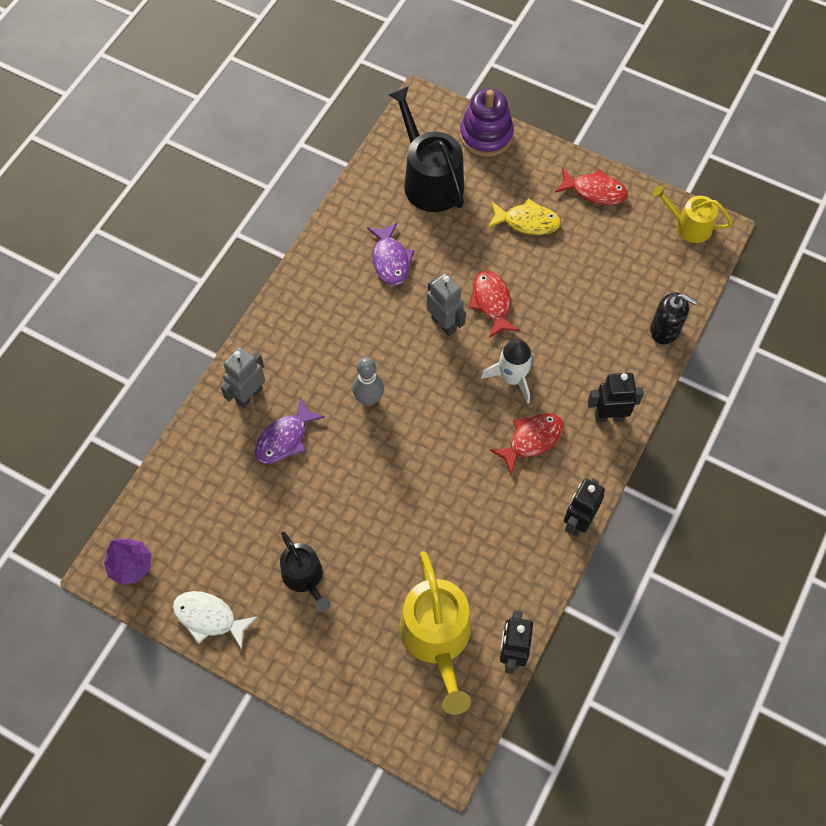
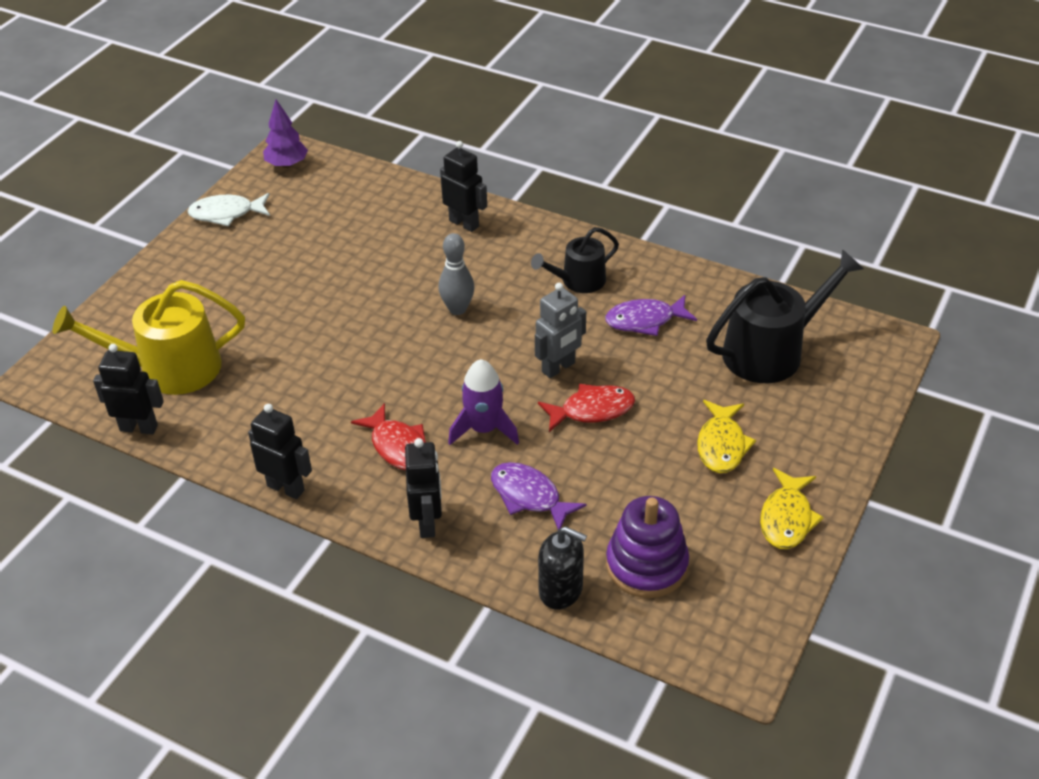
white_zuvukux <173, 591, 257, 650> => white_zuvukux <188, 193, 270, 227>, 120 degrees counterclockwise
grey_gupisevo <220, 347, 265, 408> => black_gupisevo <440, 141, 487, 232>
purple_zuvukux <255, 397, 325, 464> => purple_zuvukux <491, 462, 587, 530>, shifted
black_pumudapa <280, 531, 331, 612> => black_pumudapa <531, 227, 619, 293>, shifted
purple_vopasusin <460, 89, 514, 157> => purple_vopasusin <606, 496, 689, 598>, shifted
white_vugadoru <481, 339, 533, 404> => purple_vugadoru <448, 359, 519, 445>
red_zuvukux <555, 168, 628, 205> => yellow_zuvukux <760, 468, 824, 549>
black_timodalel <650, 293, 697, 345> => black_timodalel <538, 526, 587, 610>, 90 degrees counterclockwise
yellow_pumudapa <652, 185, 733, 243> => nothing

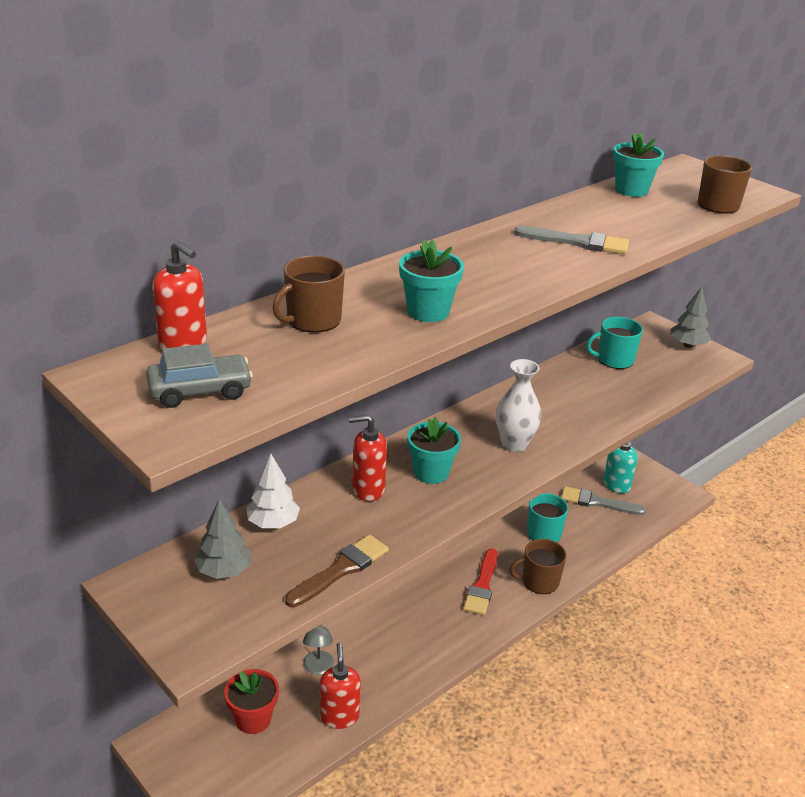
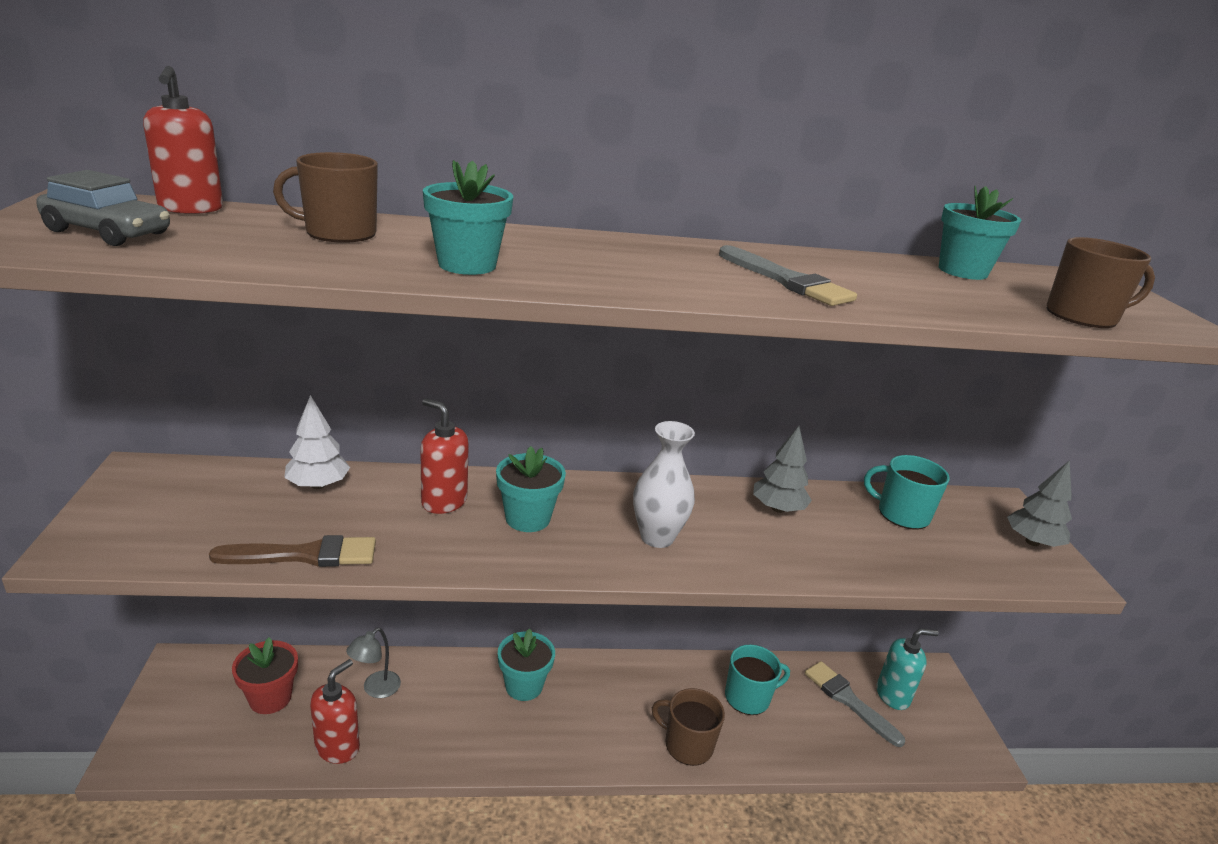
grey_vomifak <194, 499, 252, 579> => grey_vomifak <753, 426, 812, 513>, shifted
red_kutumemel <463, 548, 498, 615> => nothing
nothing => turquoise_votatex <498, 628, 555, 701>

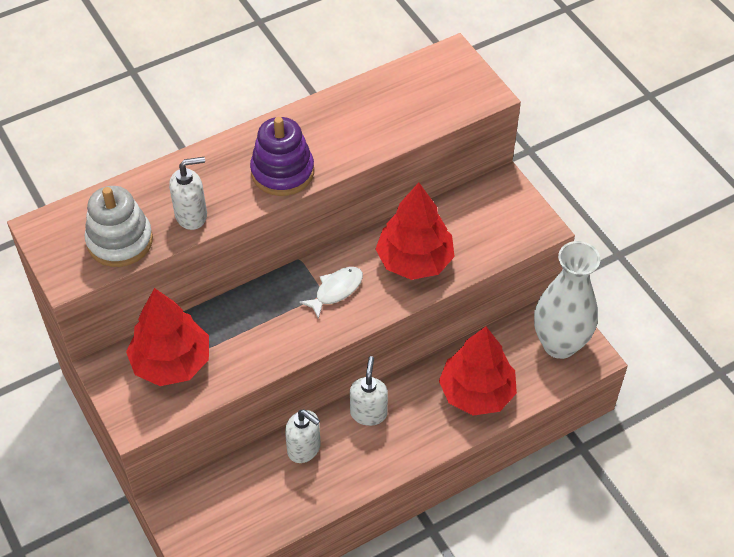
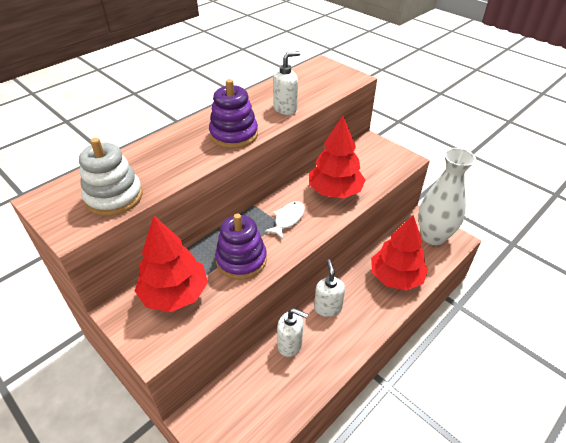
white_timodalel <169, 157, 207, 230> => white_timodalel <273, 51, 300, 115>, shifted
nothing => purple_vopasusin <215, 214, 267, 280>

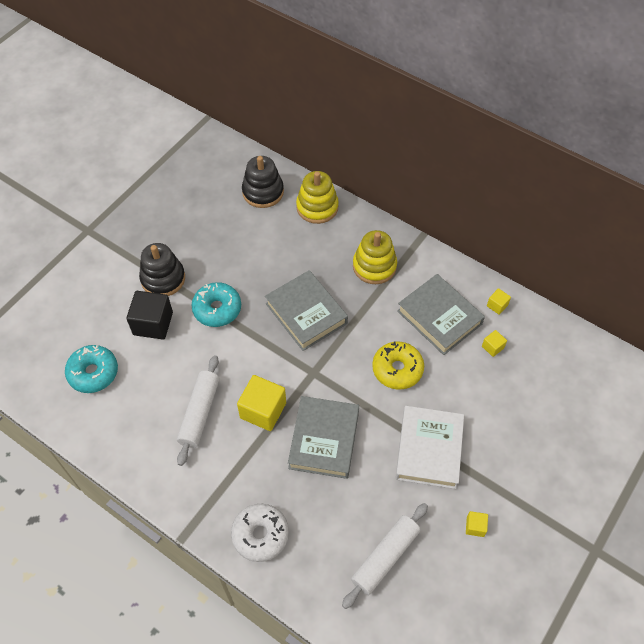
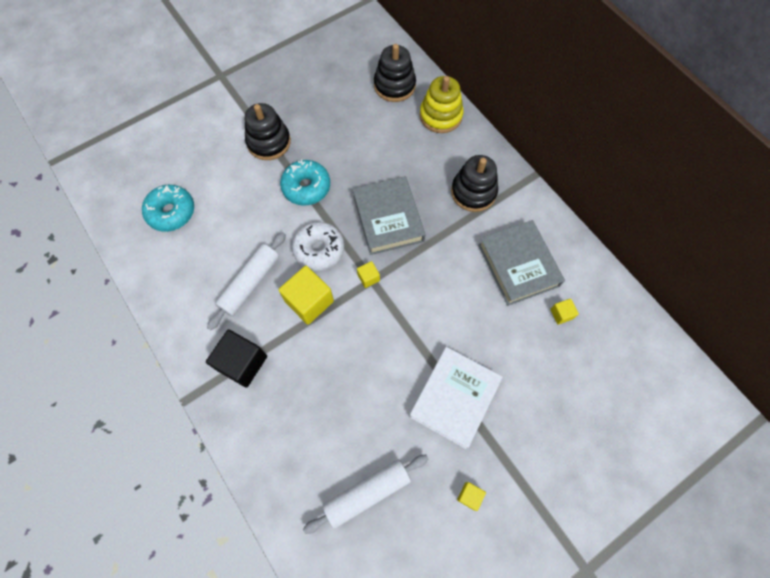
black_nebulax <126, 291, 173, 340> => black_nebulax <206, 330, 267, 388>, shifted
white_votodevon <231, 504, 289, 562> => white_votodevon <292, 222, 344, 271>, shifted
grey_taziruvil <288, 396, 359, 479> => nothing
yellow_vopasusin <353, 230, 397, 284> => black_vopasusin <451, 155, 498, 212>
yellow_votodevon <372, 342, 424, 390> => nothing
yellow_nebulax <487, 288, 511, 315> => yellow_nebulax <357, 261, 380, 288>, shifted

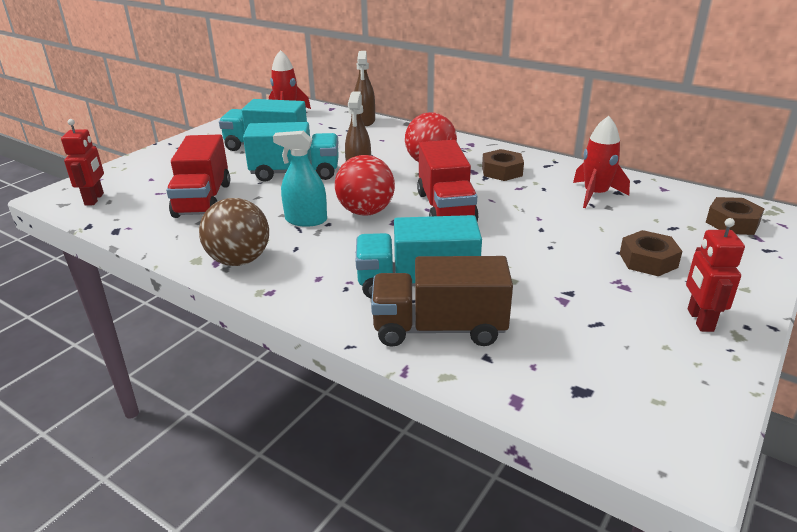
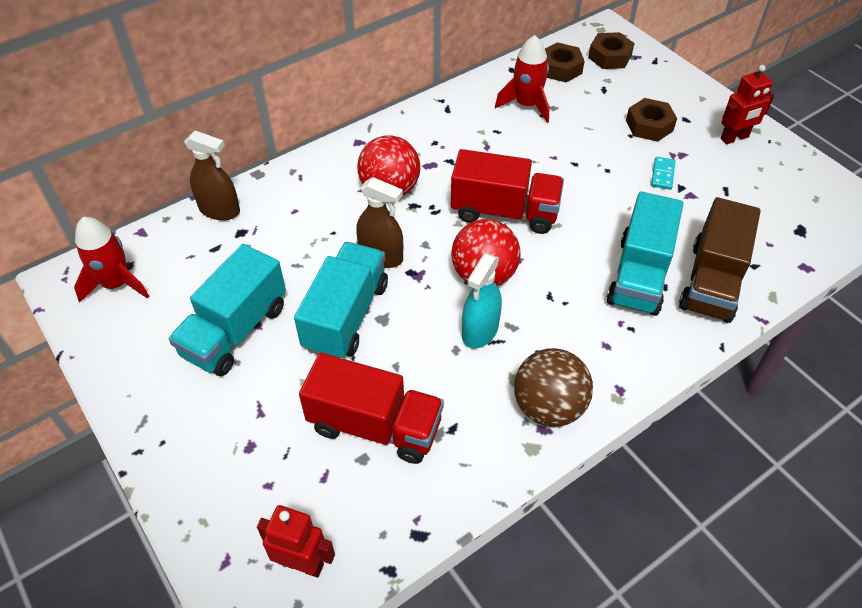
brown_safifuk <482, 149, 524, 181> => brown_safifuk <545, 42, 585, 82>, shifted
red_gupisevo <686, 218, 745, 332> => red_gupisevo <720, 65, 774, 144>, 45 degrees counterclockwise
nothing => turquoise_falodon <651, 157, 675, 190>

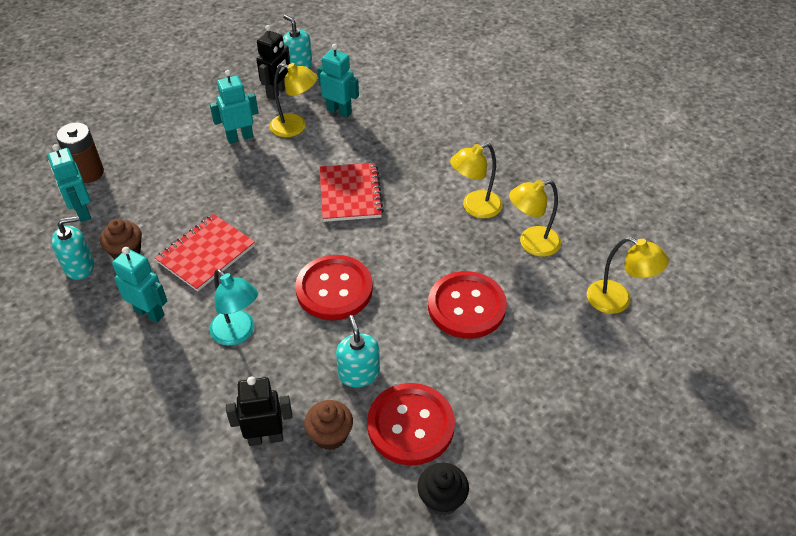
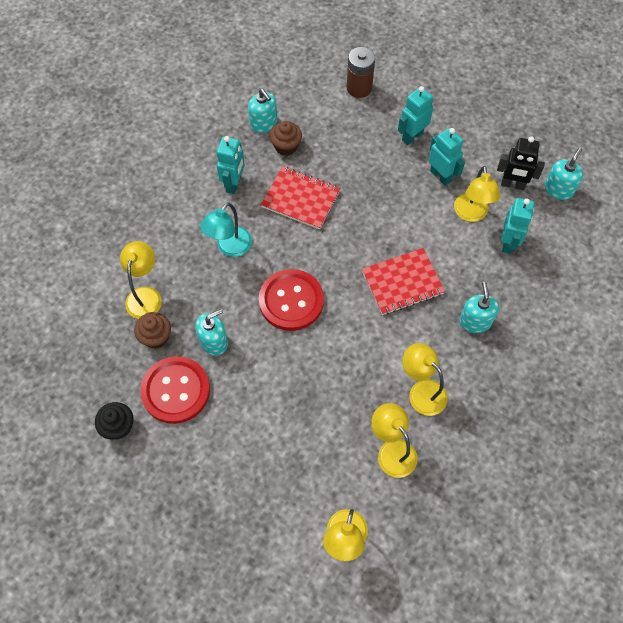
turquoise_gupisevo <48, 144, 91, 222> => turquoise_gupisevo <398, 86, 433, 145>, shifted
black_gupisevo <226, 376, 292, 446> => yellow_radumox <120, 241, 162, 319>
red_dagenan <428, 271, 507, 339> => nothing
nothing => turquoise_timodalel <459, 282, 499, 333>

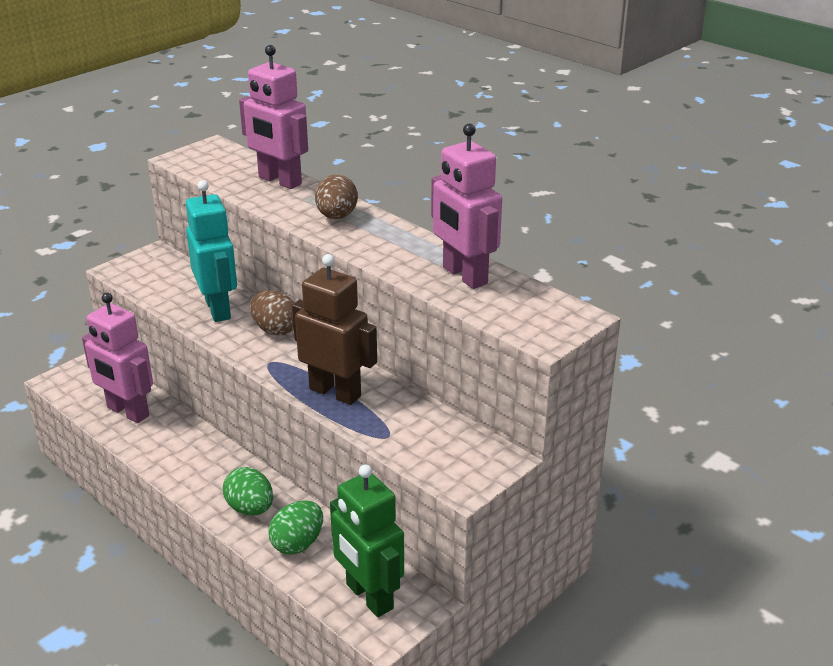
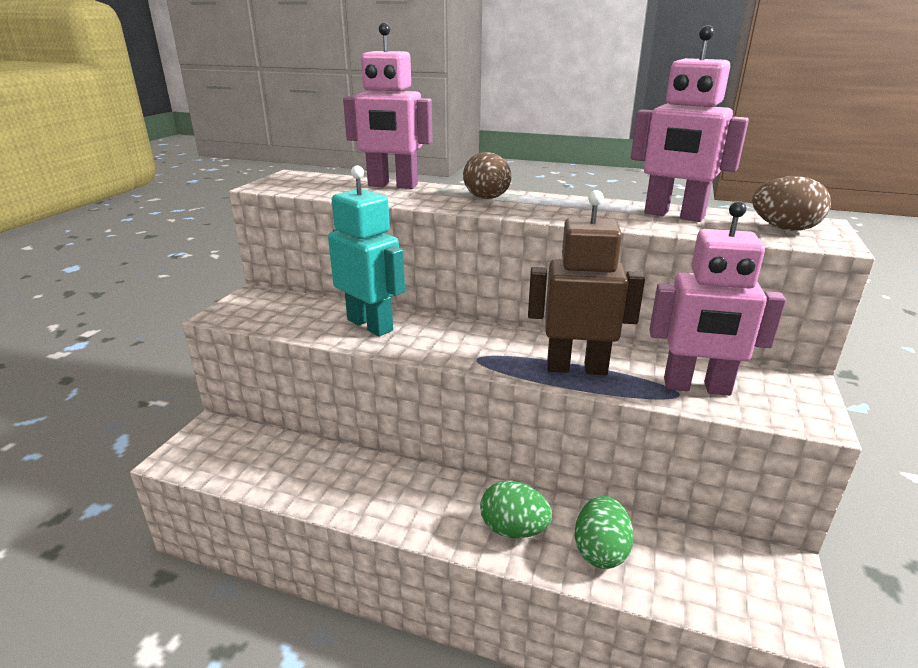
pink_gupisevo <82, 293, 153, 423> => pink_gupisevo <649, 201, 786, 396>, shifted
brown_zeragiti <250, 290, 294, 335> => brown_zeragiti <752, 176, 831, 231>, shifted
green_gupisevo <330, 464, 404, 617> => nothing

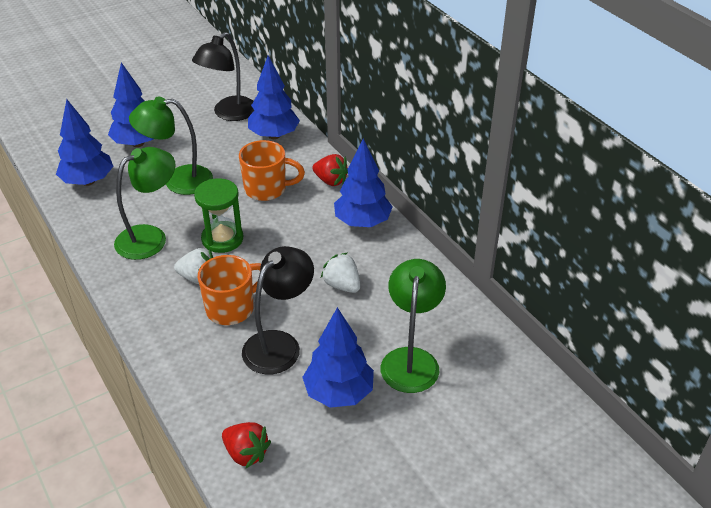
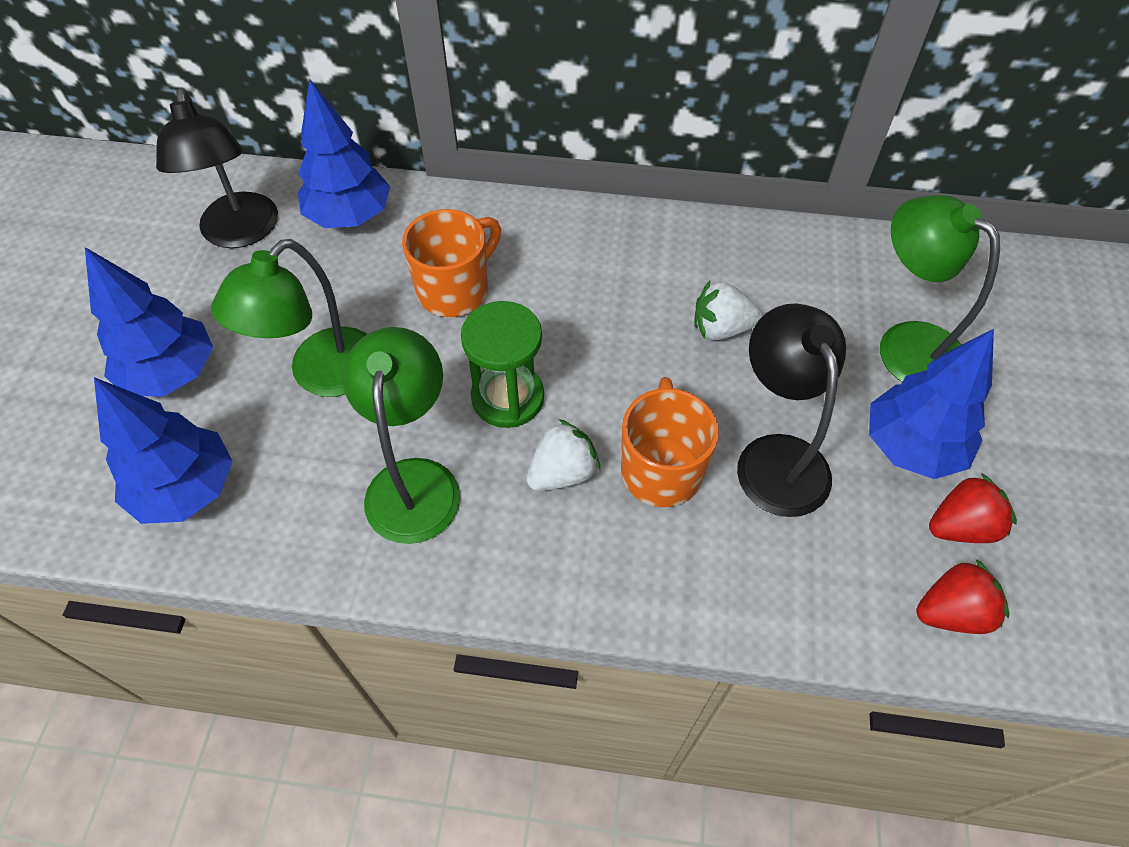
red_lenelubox <312, 154, 348, 186> => red_lenelubox <929, 473, 1017, 543>, shifted
blue_vomifak <334, 138, 393, 227> => nothing

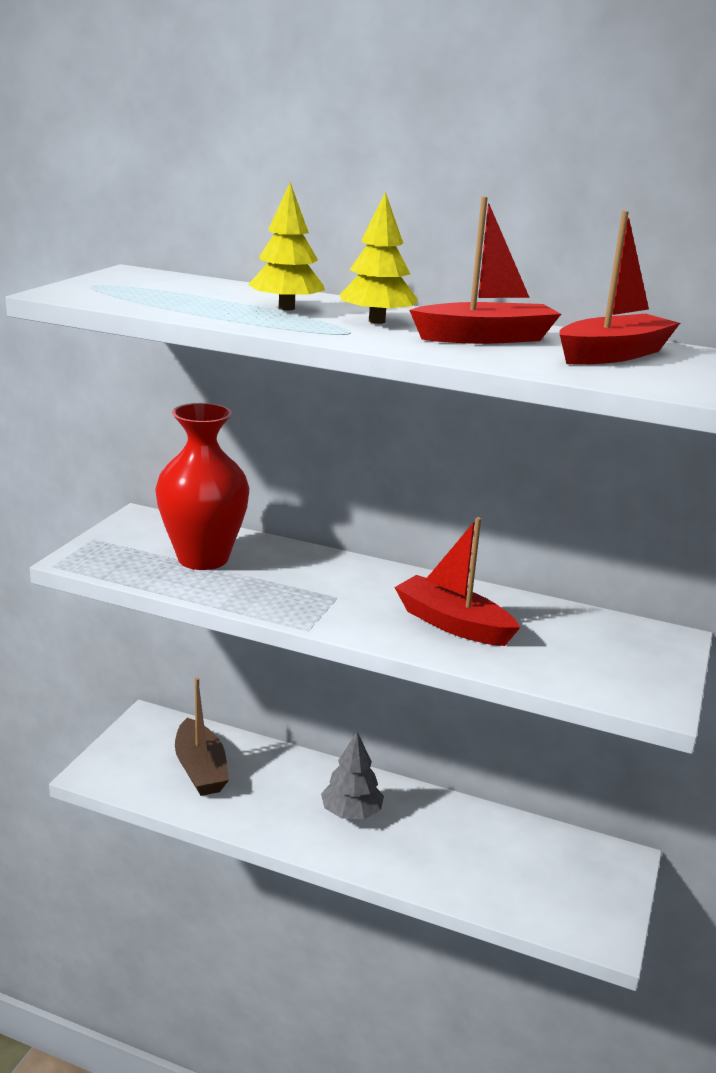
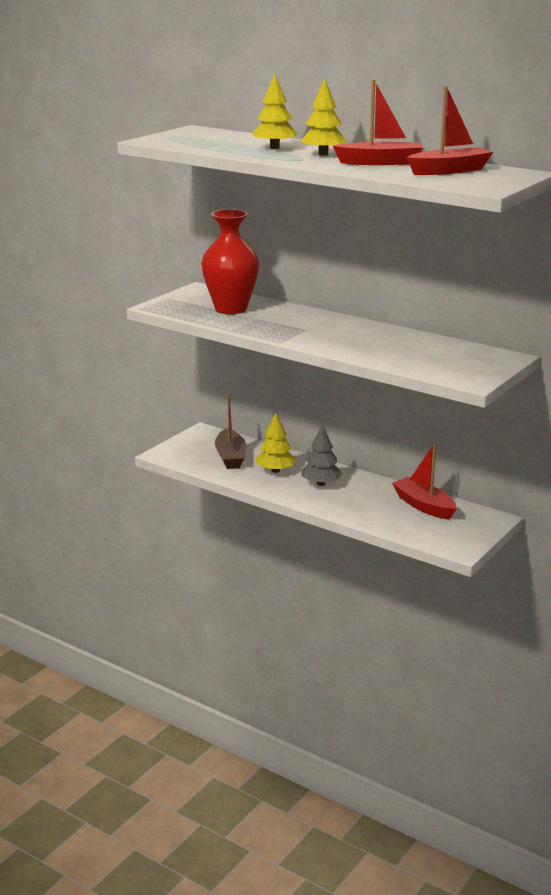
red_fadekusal <394, 517, 520, 646> => red_fadekusal <392, 444, 457, 520>, shifted
nothing => yellow_vomifak <256, 413, 296, 473>

